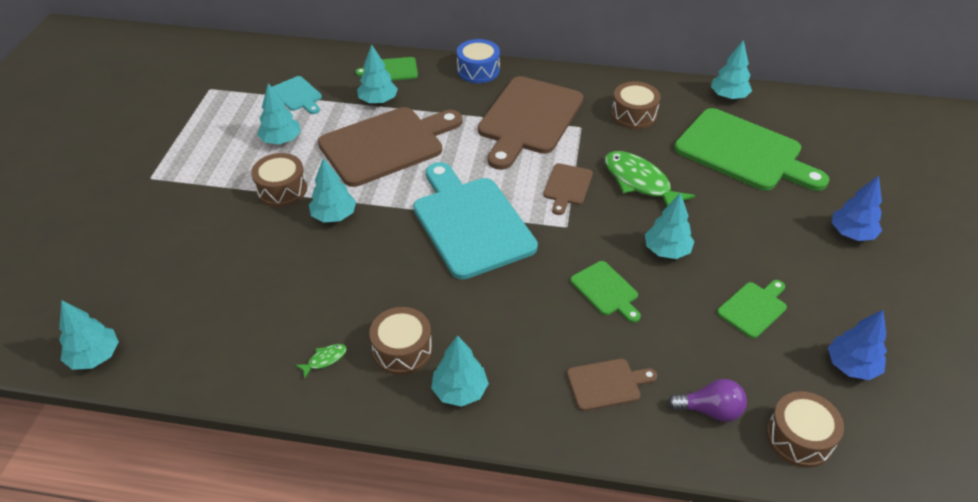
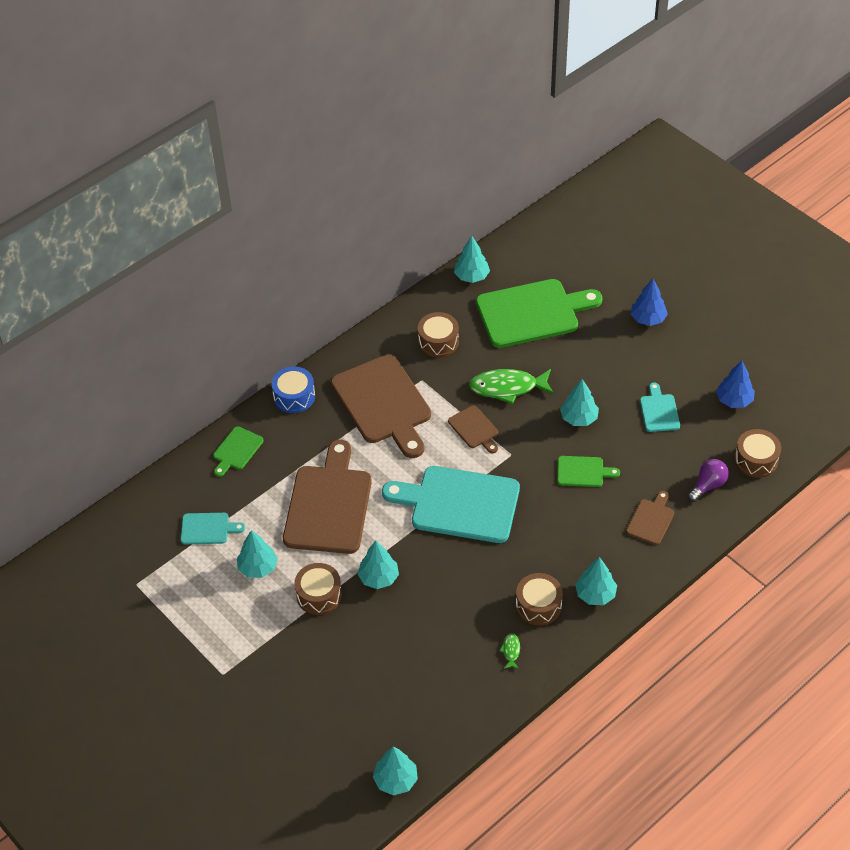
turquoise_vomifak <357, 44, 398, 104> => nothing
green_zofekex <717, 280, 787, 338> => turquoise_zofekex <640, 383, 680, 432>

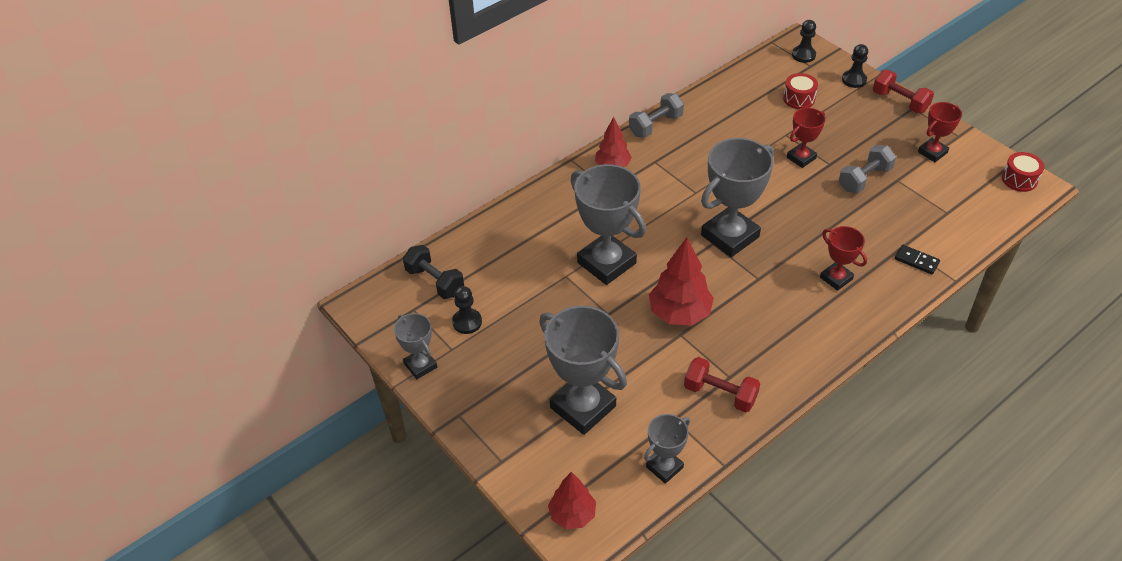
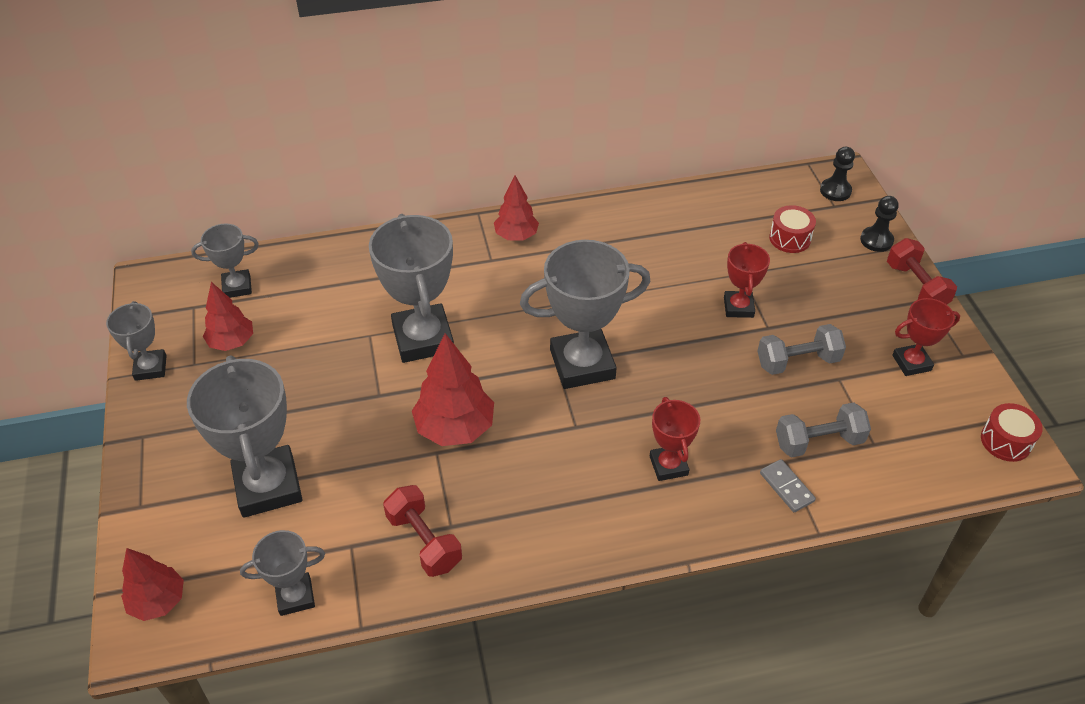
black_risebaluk <403, 245, 464, 299> => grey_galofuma <191, 224, 259, 298>
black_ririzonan <452, 286, 482, 334> => red_vomifak <203, 282, 253, 351>
grey_risebaluk <629, 93, 684, 138> => grey_risebaluk <776, 402, 871, 457>, shifted
red_galofuma <787, 108, 825, 168> => red_galofuma <724, 242, 770, 318>, 75 degrees counterclockwise
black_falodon <895, 245, 940, 274> => grey_falodon <760, 459, 816, 512>

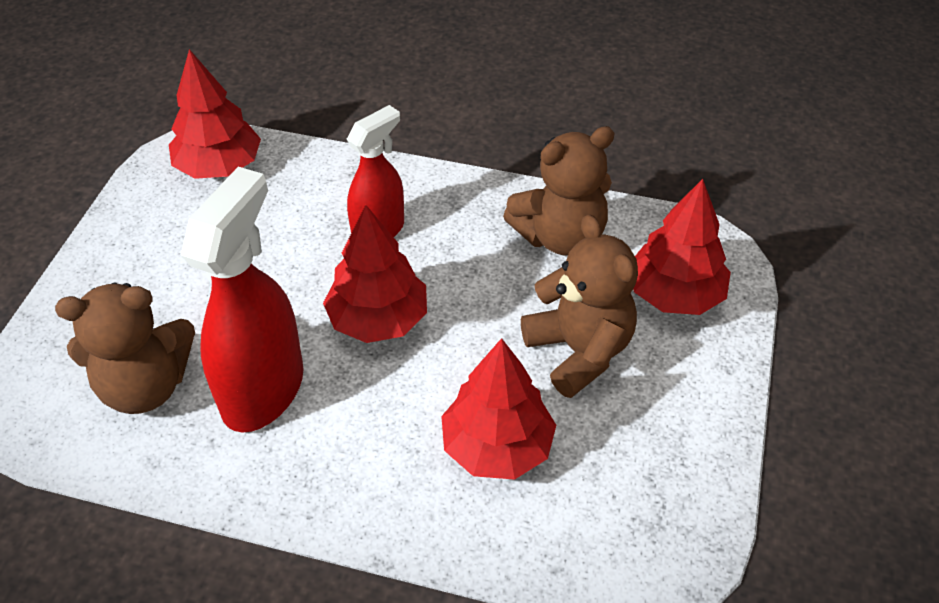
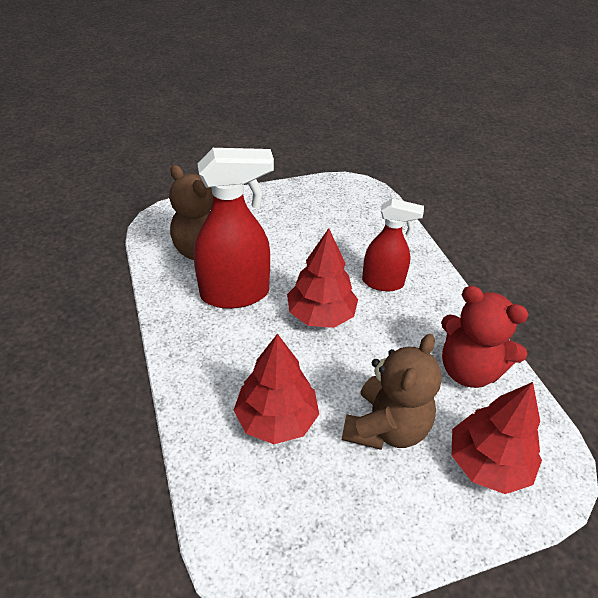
red_vomifak <169, 49, 261, 179> => nothing
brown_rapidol <503, 126, 614, 256> => red_rapidol <441, 286, 529, 388>

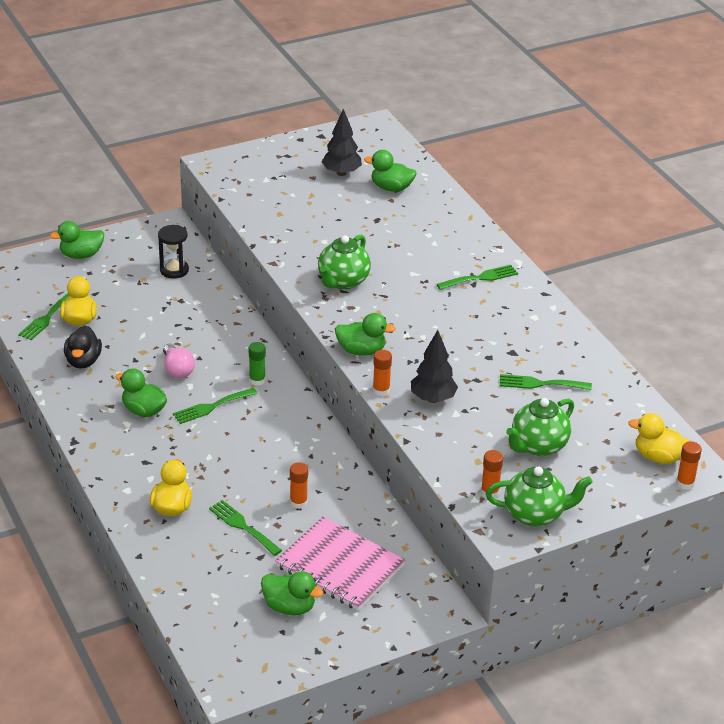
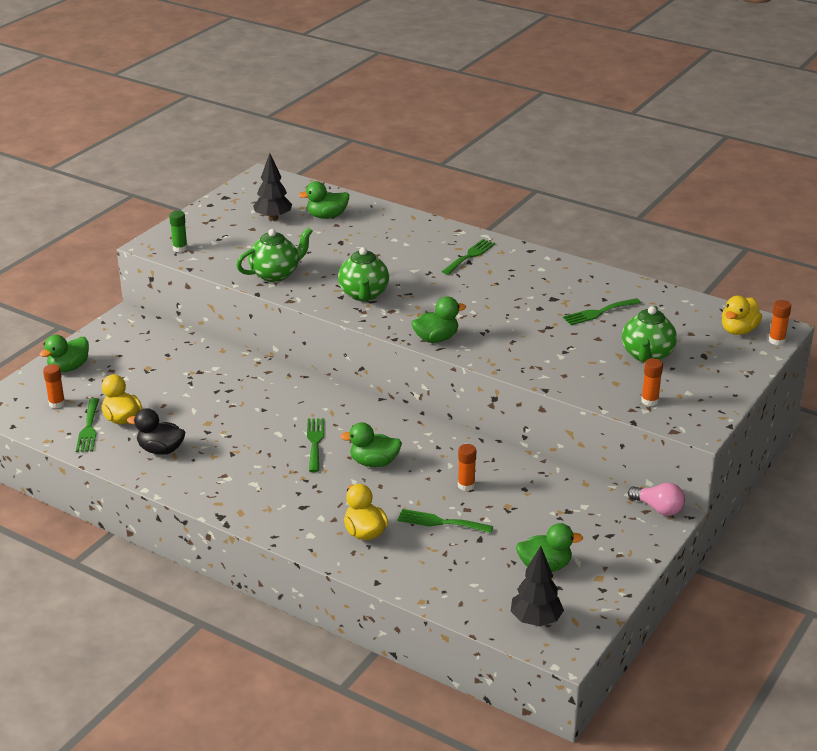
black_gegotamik <64, 325, 102, 369> => black_gegotamik <127, 408, 186, 455>, 135 degrees clockwise
green_gegotamik <115, 368, 167, 417> => green_gegotamik <340, 422, 402, 467>, shifted
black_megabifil <158, 225, 189, 279> => nothing
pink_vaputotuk <163, 344, 195, 378> => pink_vaputotuk <628, 483, 685, 516>, shifted
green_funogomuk <173, 388, 258, 424> => green_funogomuk <307, 418, 324, 472>, 150 degrees clockwise
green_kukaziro <249, 342, 266, 386> => green_kukaziro <169, 211, 188, 252>, shifted
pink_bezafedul <275, 517, 405, 611> => nothing
orange_kukaziro <373, 350, 392, 396> => orange_kukaziro <43, 364, 65, 408>, shifted
black_vomifak <411, 330, 458, 403> => black_vomifak <511, 546, 564, 626>, shifted
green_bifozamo <486, 466, 593, 527> => green_bifozamo <236, 227, 312, 282>, shifted
yellow_gegotamik <628, 413, 690, 464> => yellow_gegotamik <722, 296, 762, 335>, 45 degrees counterclockwise

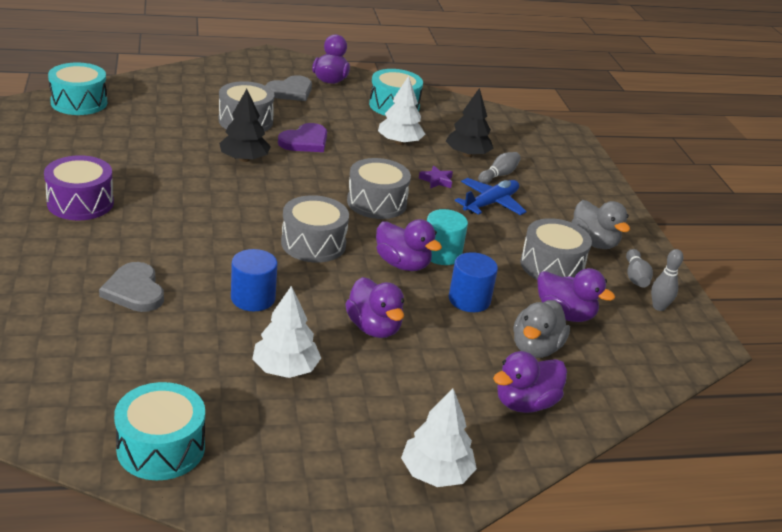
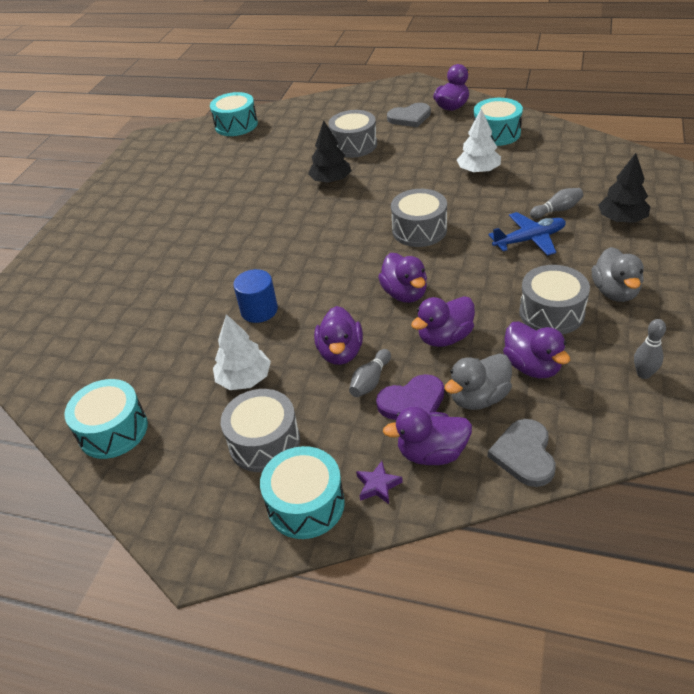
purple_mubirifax <44, 155, 114, 220> => nothing
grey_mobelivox <99, 262, 164, 312> => grey_mobelivox <488, 419, 556, 487>, shifted
purple_mobelivox <278, 123, 327, 152> => purple_mobelivox <376, 374, 444, 420>, shifted
grey_mubirifax <281, 195, 349, 262> => grey_mubirifax <221, 389, 300, 472>, shifted
white_vomifak <401, 388, 477, 487> => turquoise_mubirifax <260, 446, 345, 539>
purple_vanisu <419, 166, 453, 189> => purple_vanisu <356, 461, 403, 504>, shifted
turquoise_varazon <427, 209, 468, 265> => nothing
black_vomifak <446, 88, 493, 157> => black_vomifak <598, 153, 650, 223>, shifted
blue_varazon <449, 252, 498, 312> => purple_gegotamik <411, 296, 475, 347>
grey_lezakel <626, 249, 653, 288> => grey_lezakel <349, 349, 391, 397>, shifted

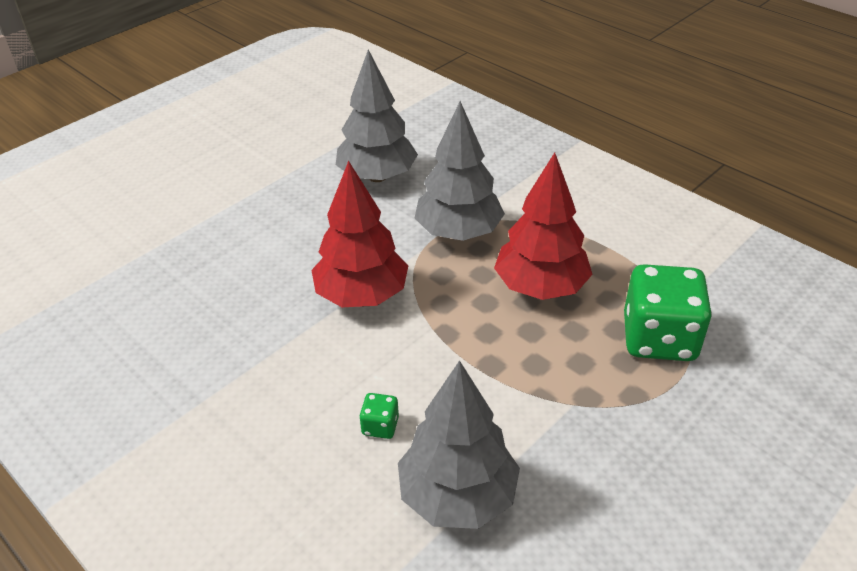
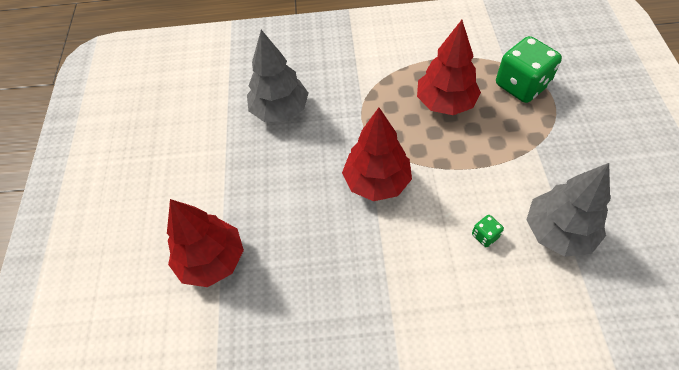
grey_vomifak <415, 101, 505, 241> => nothing
nothing => red_vomifak <167, 199, 244, 287>

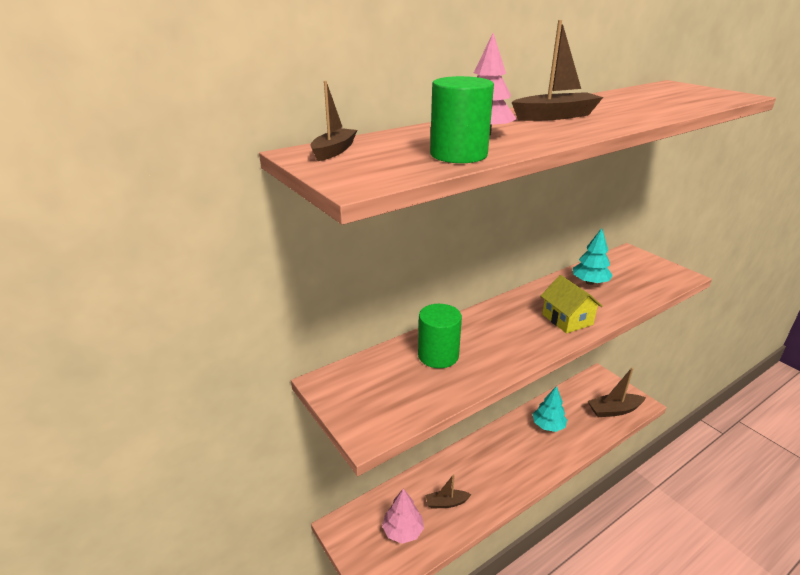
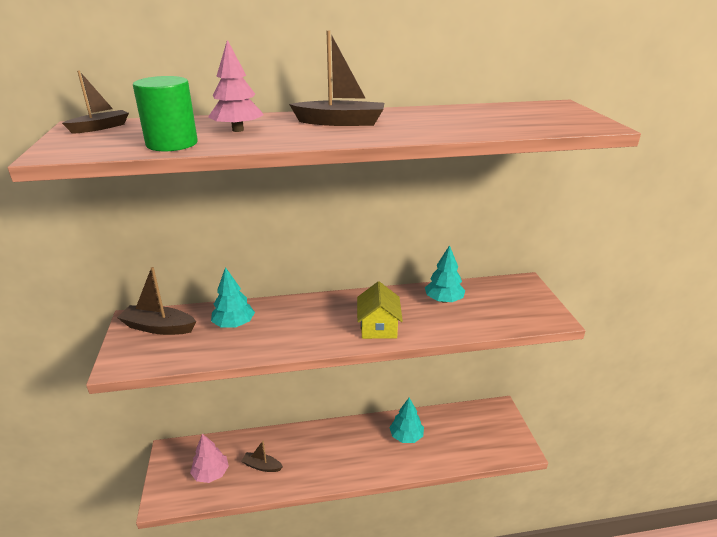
green_varazon <418, 304, 462, 368> => turquoise_vomifak <211, 267, 255, 327>
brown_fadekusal <588, 367, 646, 417> => brown_fadekusal <117, 267, 196, 335>, shifted

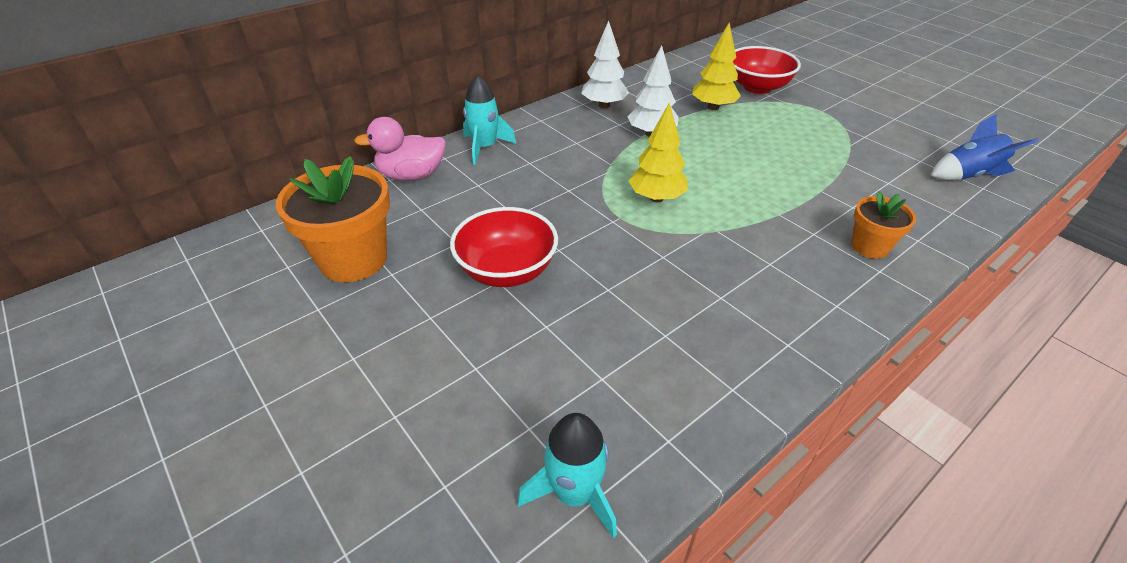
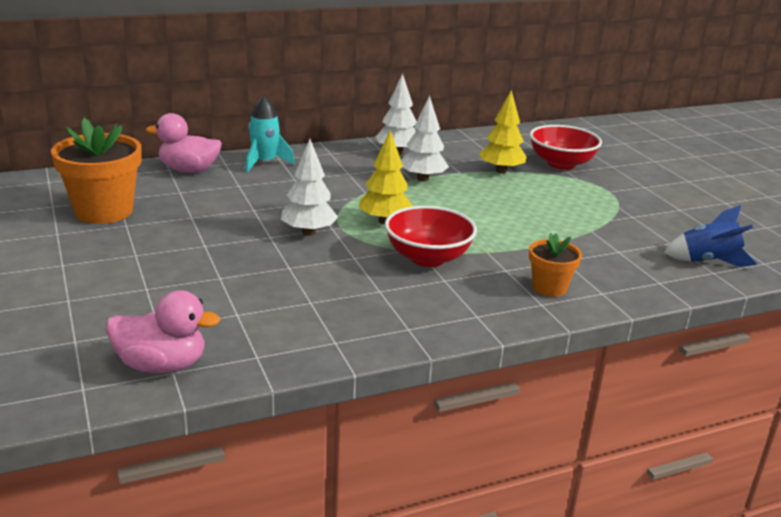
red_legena <450, 207, 558, 287> => red_legena <385, 206, 477, 267>, shifted
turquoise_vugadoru <517, 413, 617, 538> => pink_gegotamik <106, 290, 220, 373>
nothing => white_vomifak <281, 139, 338, 236>

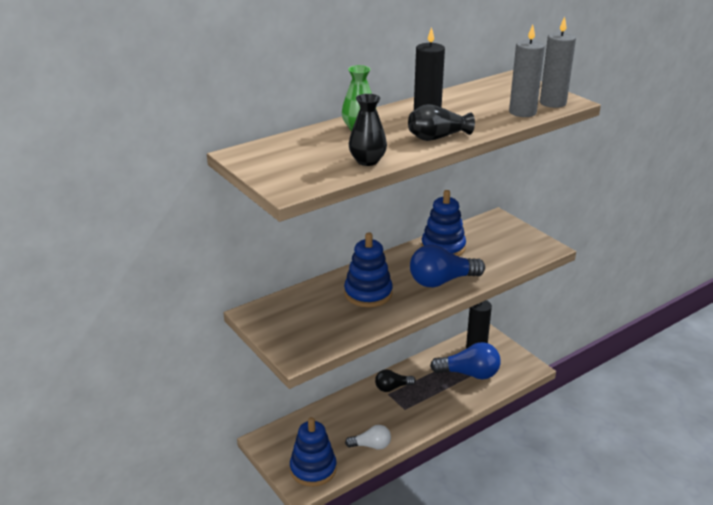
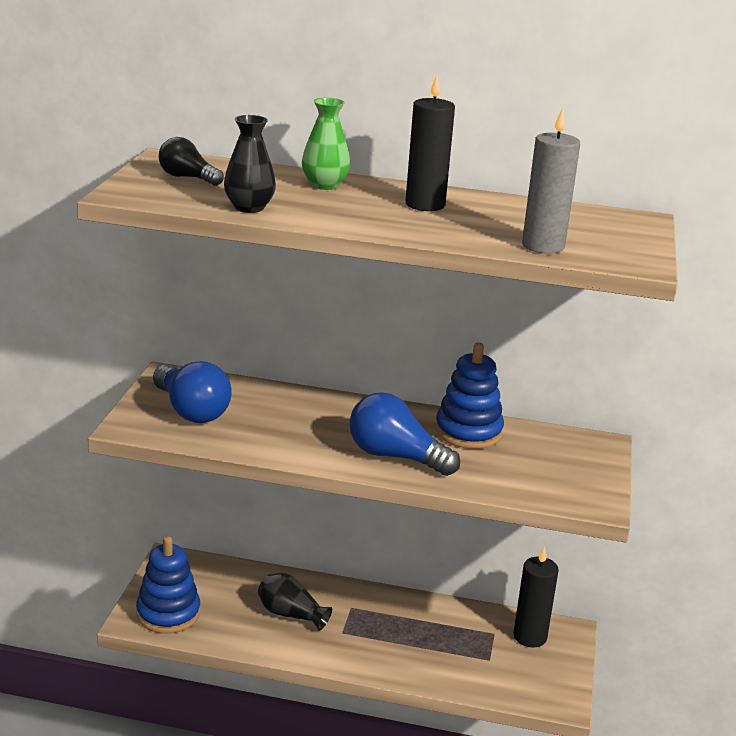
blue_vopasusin <344, 232, 393, 307> => nothing
white_vaputotuk <345, 425, 391, 450> => nothing
black_vaputotuk <375, 369, 416, 392> => black_vaputotuk <159, 137, 224, 186>, shifted
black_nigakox <408, 104, 475, 141> => black_nigakox <258, 573, 332, 631>, shifted
blue_vaputotuk <430, 342, 501, 379> => blue_vaputotuk <153, 361, 232, 423>, shifted
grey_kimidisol <540, 17, 576, 108> => nothing

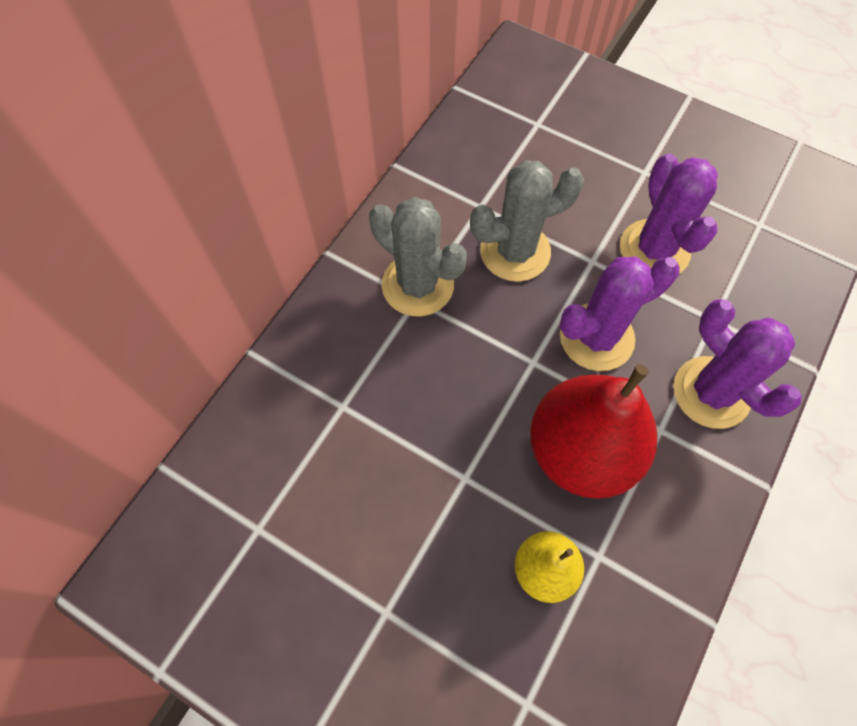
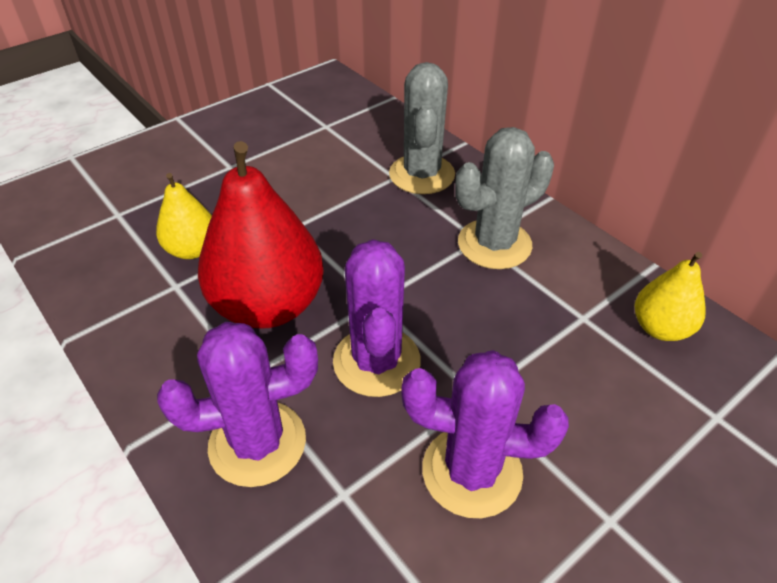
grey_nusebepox <470, 160, 584, 282> => grey_nusebepox <389, 62, 455, 194>, shifted
nothing => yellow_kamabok <635, 252, 706, 341>

